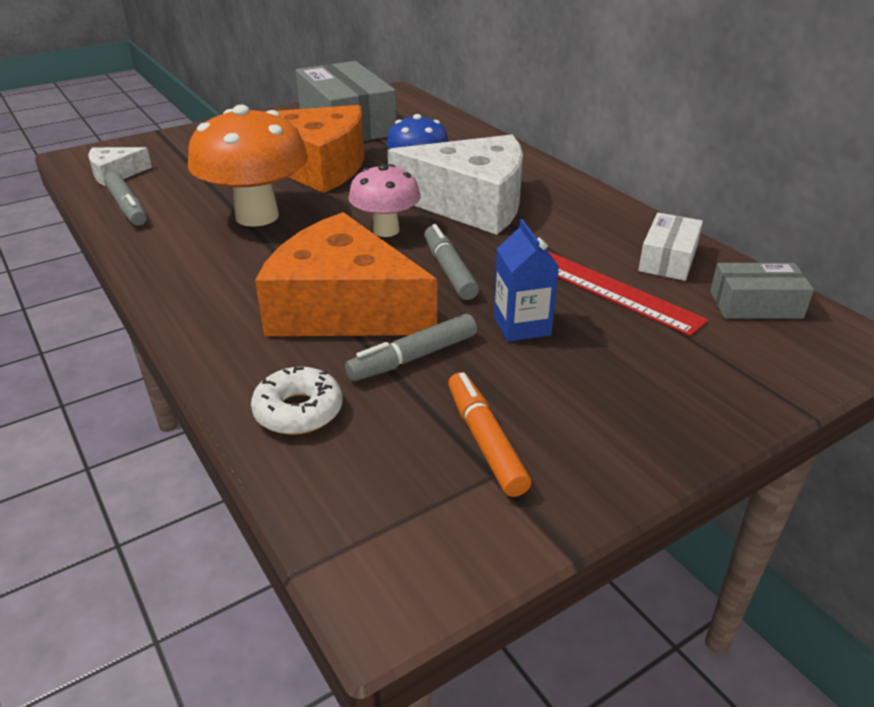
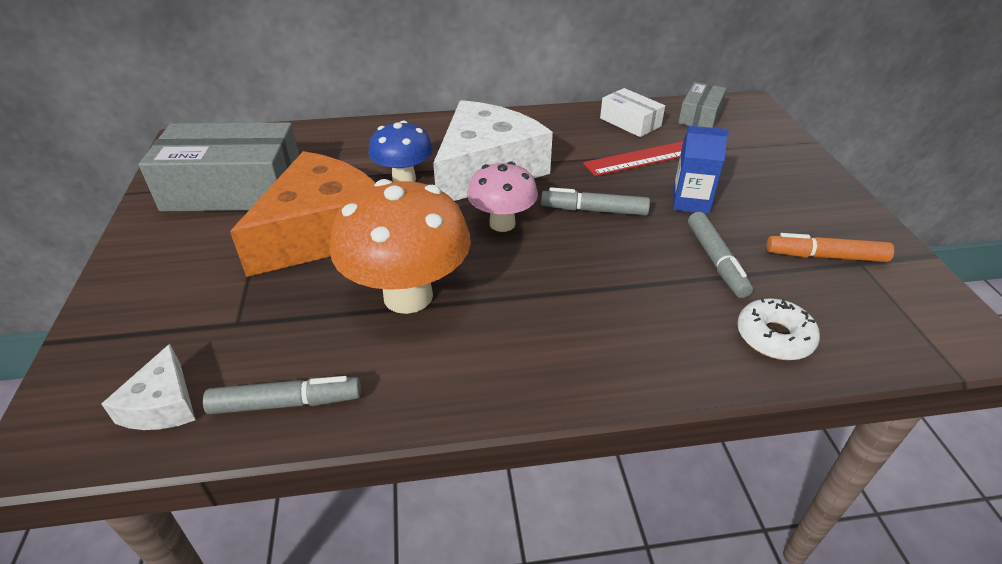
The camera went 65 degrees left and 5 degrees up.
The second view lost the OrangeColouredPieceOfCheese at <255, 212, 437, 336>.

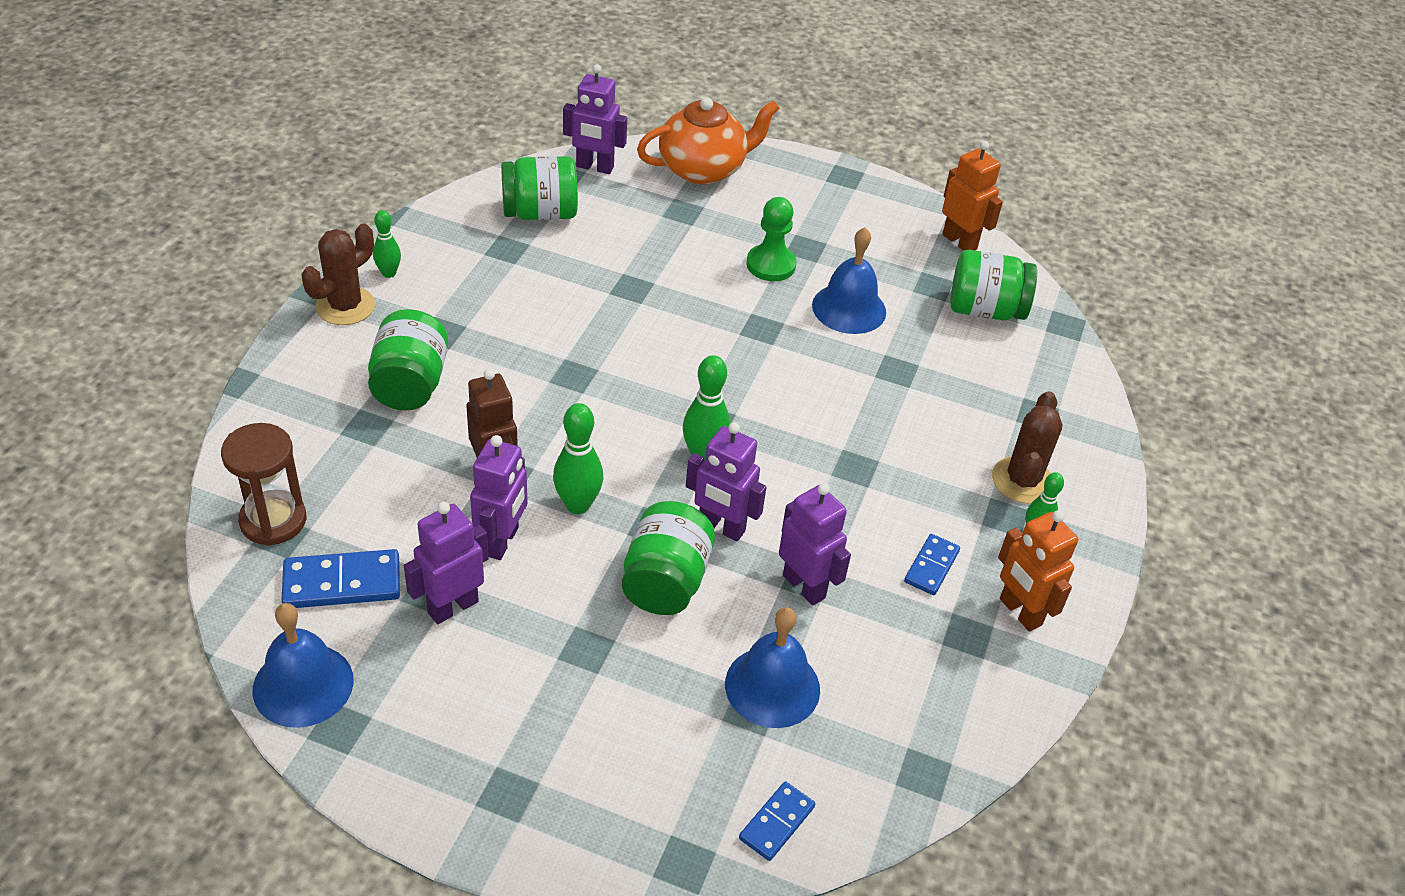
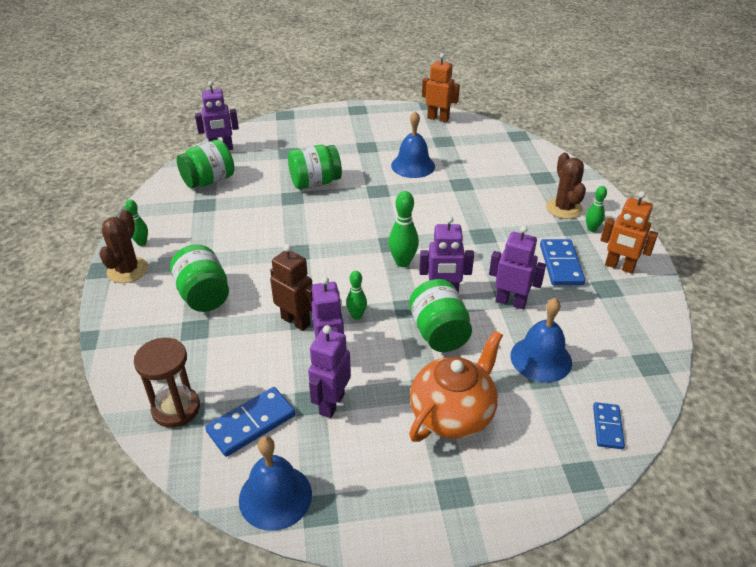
The camera went 25 degrees left and 5 degrees down.
The second view lost the LeafGreenChessPawn at <746, 197, 797, 281>.
The OrangeColouredChinaTeapot ended up elsewhere, having gone from <637, 97, 780, 185> to <409, 331, 503, 442>.
The LeafGreenPreserveJar ended up elsewhere, having gone from <951, 250, 1037, 320> to <288, 145, 342, 189>.
The size of the LeafGreenSkittle at <553, 403, 603, 514> changed by a factor of 0.64.
The size of the CobaltDominoTile at <904, 534, 960, 595> changed by a factor of 1.59.

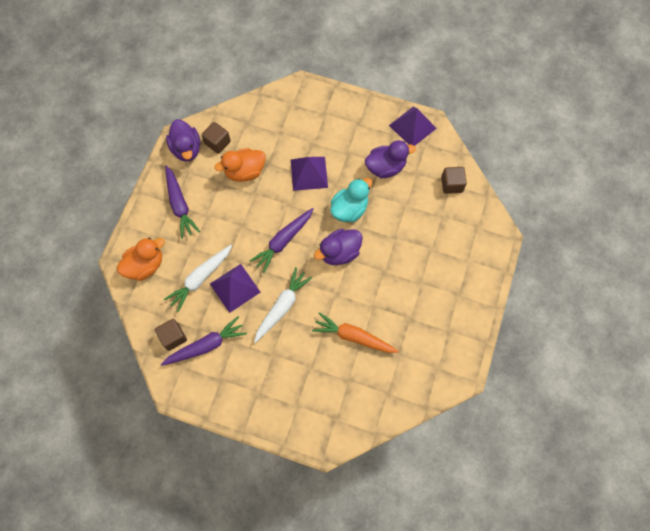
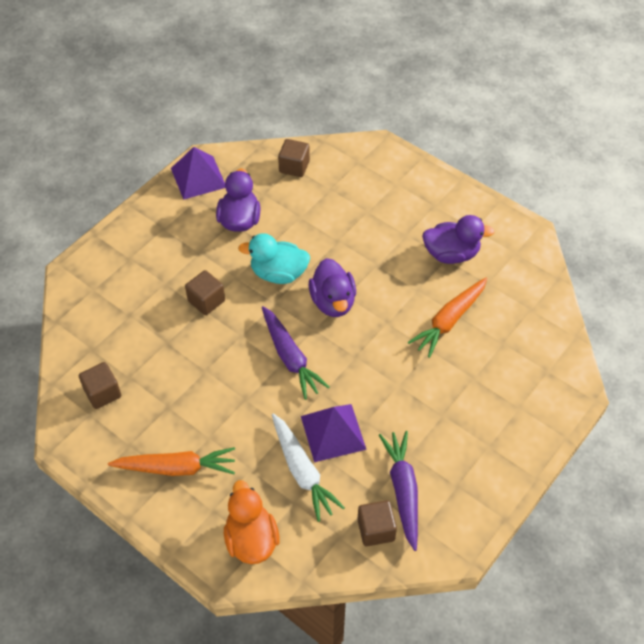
The camera went 70 degrees left and 15 degrees down.
The second view lost the OrangeColouredRubberDuck at <214, 148, 266, 182>.
The second view lost the WhiteCarrot at <254, 267, 312, 343>.
The RoyalPurpleRubberDuck ended up elsewhere, having gone from <166, 119, 200, 162> to <422, 215, 495, 264>.
Where the RoyalPurplePyramidShape stood at <291, 157, 328, 191>, the BrownCube came to stand at <185, 270, 225, 315>.
What was the RoyalPurpleCarrot at <165, 165, 200, 239> turned into the OrangeColouredCarrot at <108, 447, 235, 476>.
The TealRubberDuck at <330, 178, 373, 222> ended up facing another way, 60 degrees counterclockwise from before.

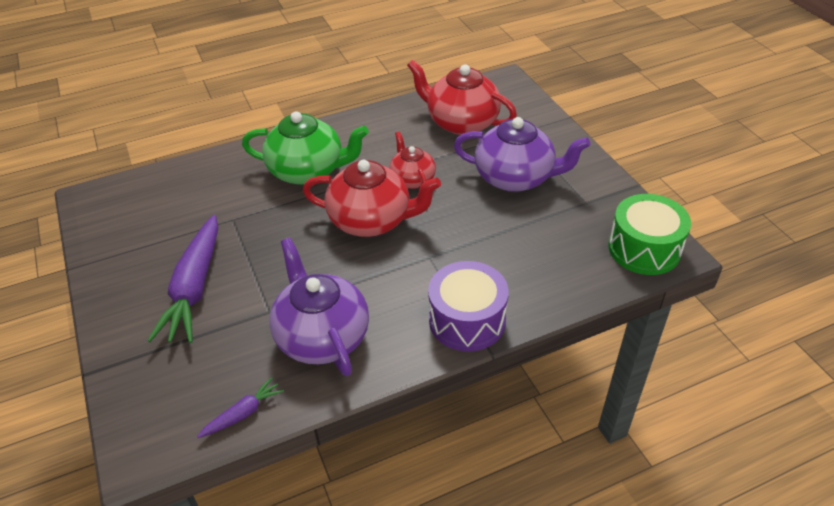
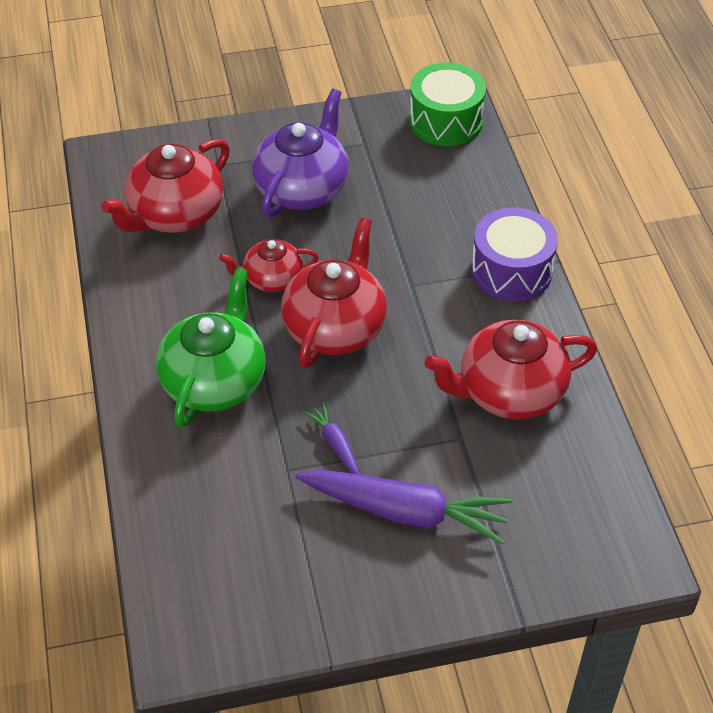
The camera went 80 degrees left and 5 degrees up.
The RoyalPurpleCarrot ended up elsewhere, having gone from <197, 377, 284, 438> to <303, 402, 360, 474>.
What was the RoyalPurpleChinaTeapot at <269, 238, 369, 376> turned into the ScarletChinaTeapot at <425, 319, 597, 419>.

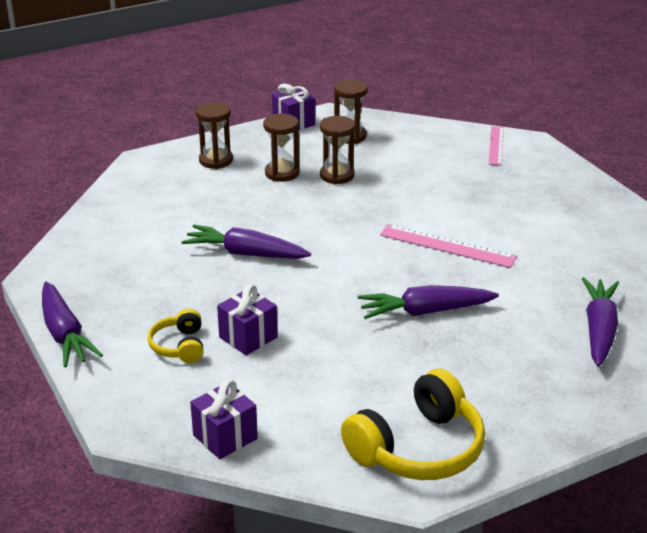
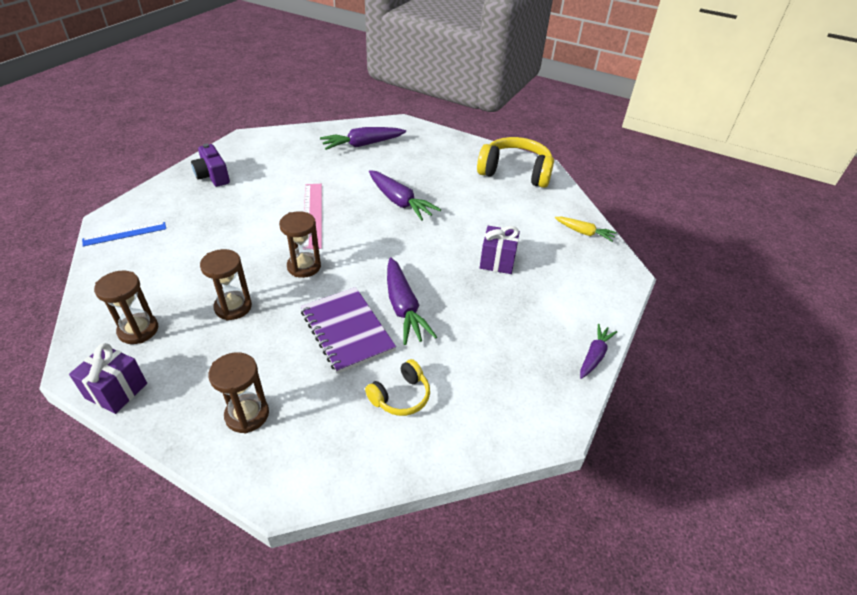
The camera went 125 degrees left and 10 degrees up.
The second view gained the RoyalPurpleCompactCamera at <191, 144, 230, 187>.
The second view gained the RoyalPurpleExerciseBook at <301, 287, 396, 374>.
The BrightYellowHeadphones ended up elsewhere, having gone from <148, 309, 204, 363> to <365, 359, 430, 416>.
The BrownSandglass ended up elsewhere, having gone from <263, 114, 299, 182> to <279, 211, 321, 278>.
Where the RoyalPurplePresent stood at <190, 379, 258, 459>, the BrightYellowCarrot came to stand at <555, 217, 617, 242>.
What was the RosePinkRuler at <489, 126, 504, 166> turned into the CobaltRuler at <82, 222, 166, 247>.
The size of the RoyalPurpleCarrot at <42, 282, 103, 367> changed by a factor of 0.61.

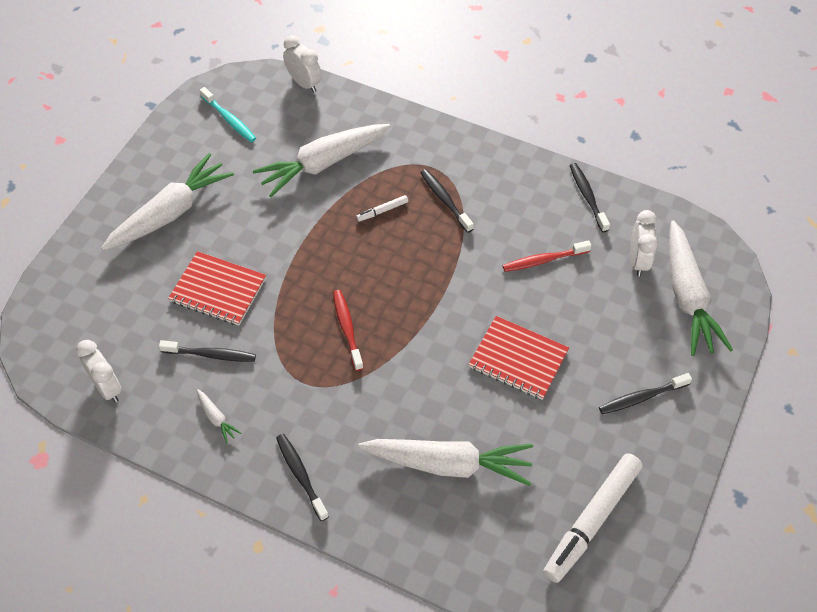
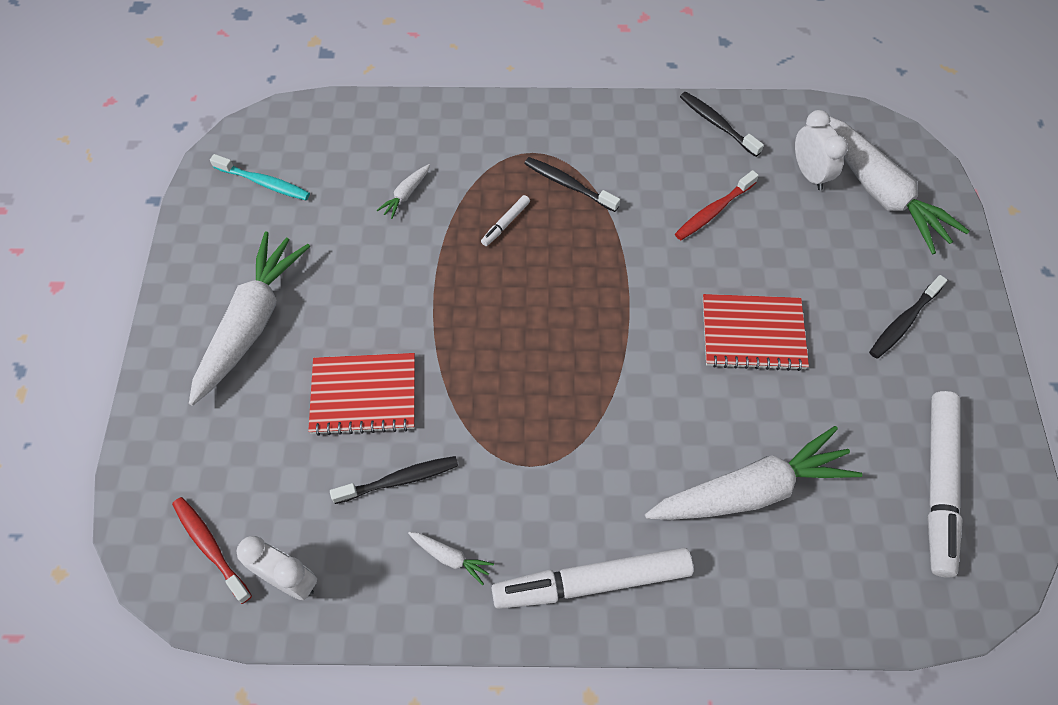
The camera went 25 degrees left and 5 degrees up.
The second view lost the WhiteClock at <283, 35, 322, 93>.
The ScarletToothBrush ended up elsewhere, having gone from <333, 290, 363, 371> to <172, 497, 252, 604>.
Where the JetBlackToothBrush stood at <276, 434, 329, 521>, the WhiteMarkerPen came to stand at <492, 548, 694, 609>.
The size of the WhiteCarrot at <253, 124, 390, 197> changed by a factor of 0.41.

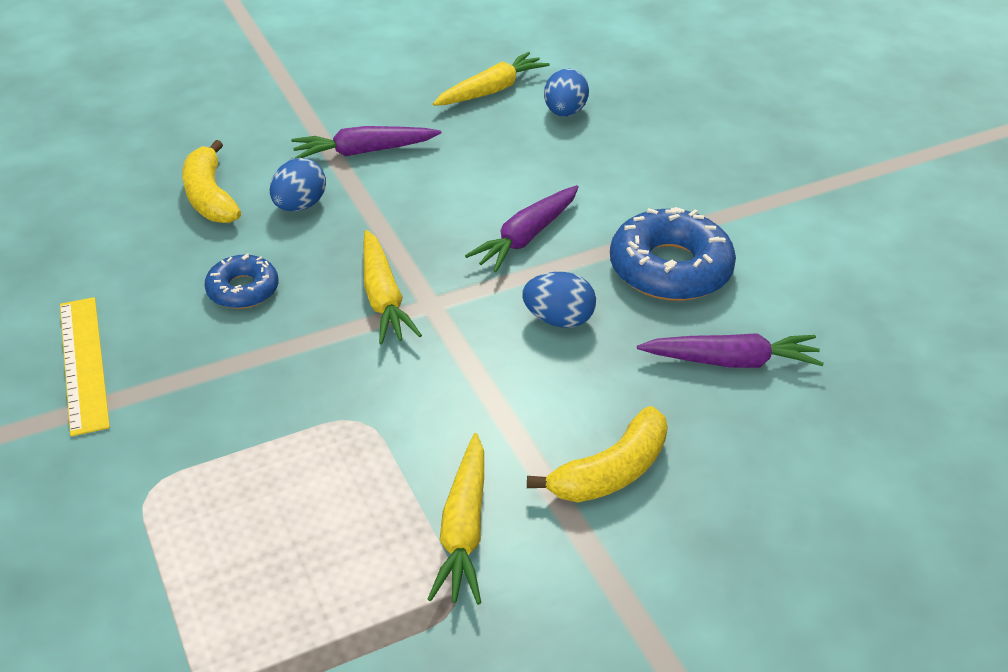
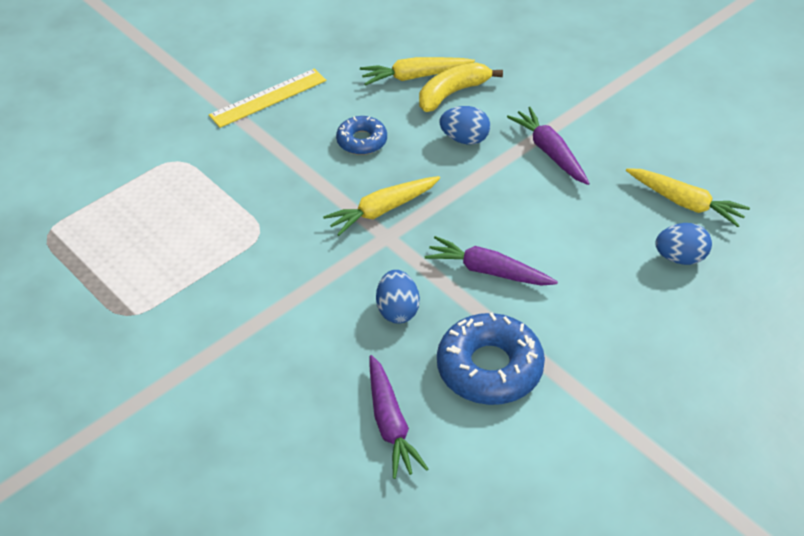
The camera went 75 degrees right and 5 degrees up.
The second view lost the BrightYellowBanana at <527, 406, 668, 502>.
The BrightYellowCarrot ended up elsewhere, having gone from <428, 433, 484, 605> to <360, 57, 475, 86>.

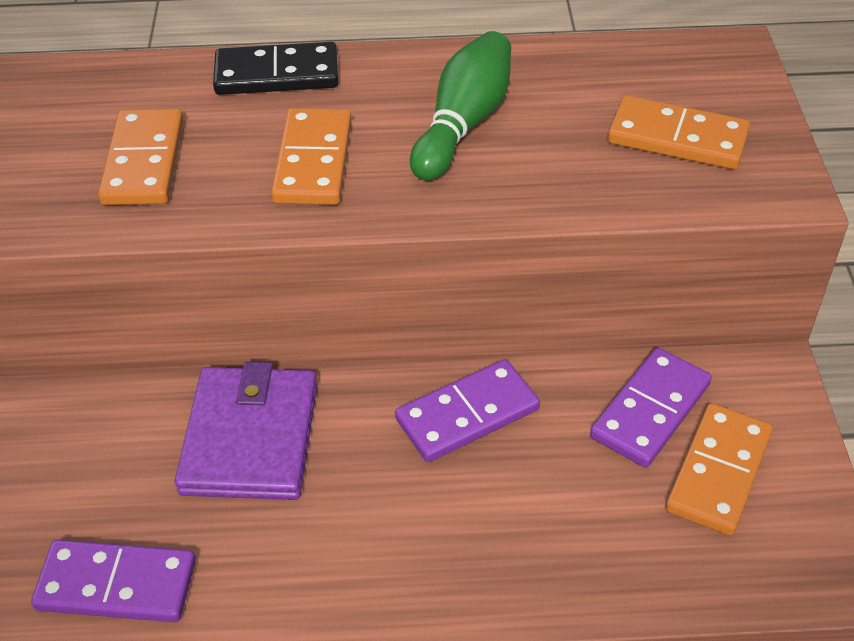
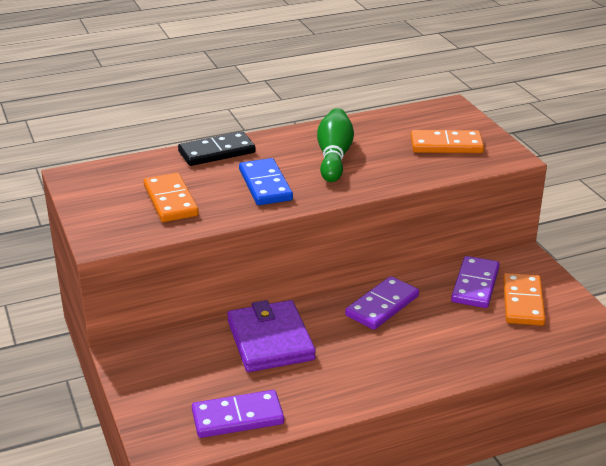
The camera went 20 degrees left and 15 degrees down.
What was the OrangeColouredDominoTile at <271, 108, 352, 205> turned into the CobaltDominoTile at <239, 158, 293, 205>.

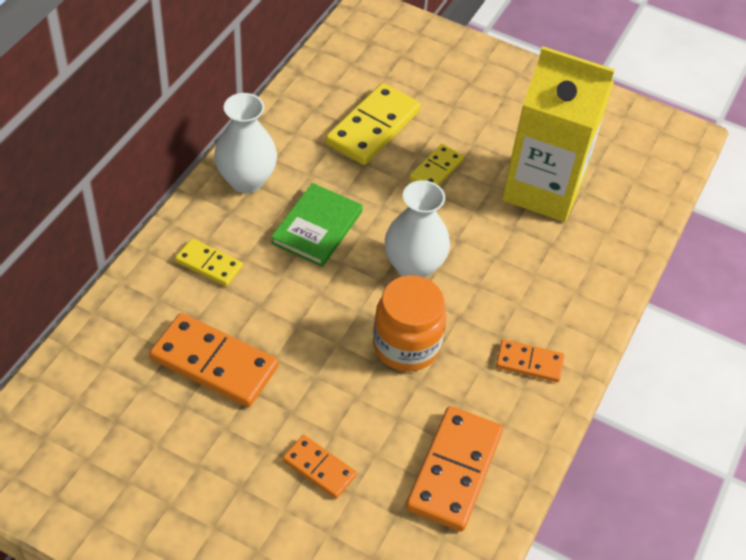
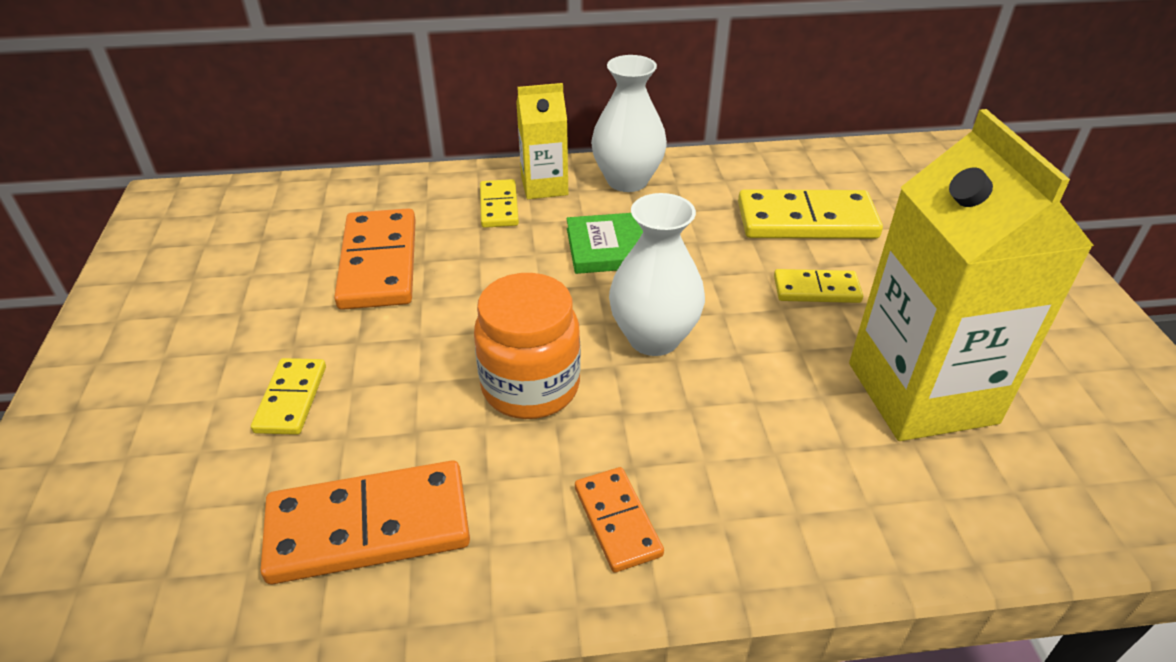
The camera went 60 degrees right and 10 degrees down.
The second view gained the BrightYellowJuiceCarton at <516, 83, 568, 199>.
What was the OrangeColouredDominoTile at <282, 435, 357, 499> turned into the BrightYellowDominoTile at <251, 358, 326, 435>.

